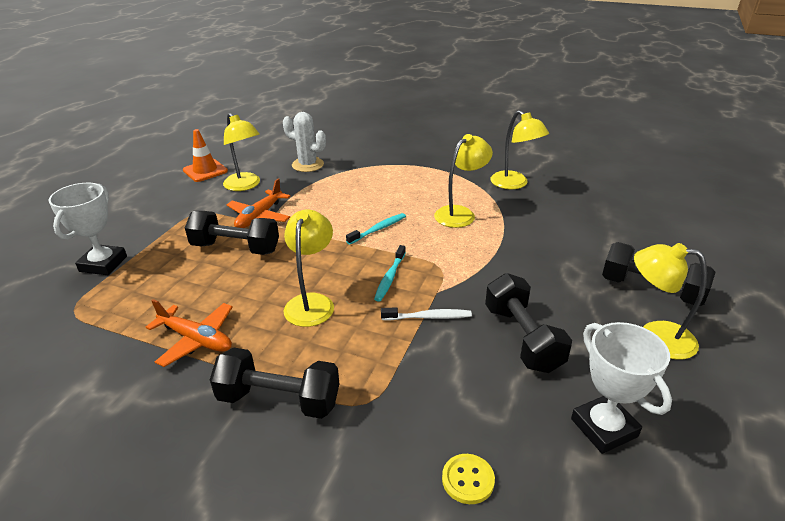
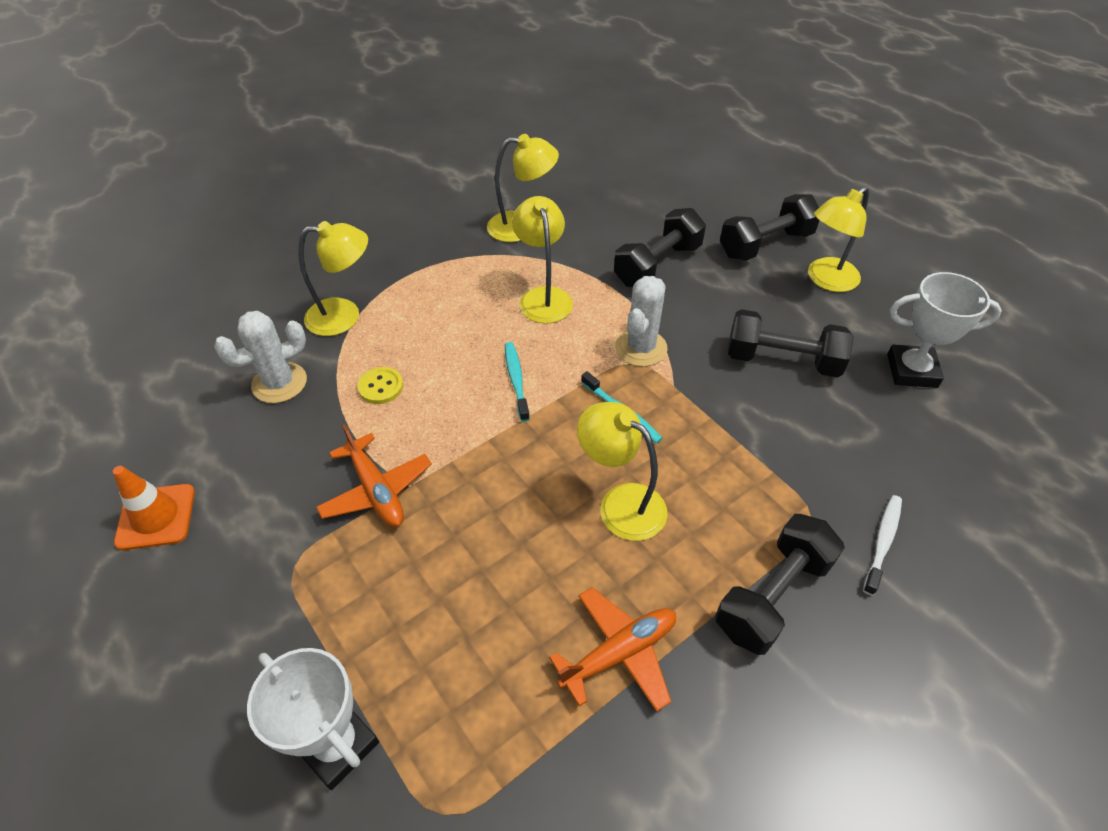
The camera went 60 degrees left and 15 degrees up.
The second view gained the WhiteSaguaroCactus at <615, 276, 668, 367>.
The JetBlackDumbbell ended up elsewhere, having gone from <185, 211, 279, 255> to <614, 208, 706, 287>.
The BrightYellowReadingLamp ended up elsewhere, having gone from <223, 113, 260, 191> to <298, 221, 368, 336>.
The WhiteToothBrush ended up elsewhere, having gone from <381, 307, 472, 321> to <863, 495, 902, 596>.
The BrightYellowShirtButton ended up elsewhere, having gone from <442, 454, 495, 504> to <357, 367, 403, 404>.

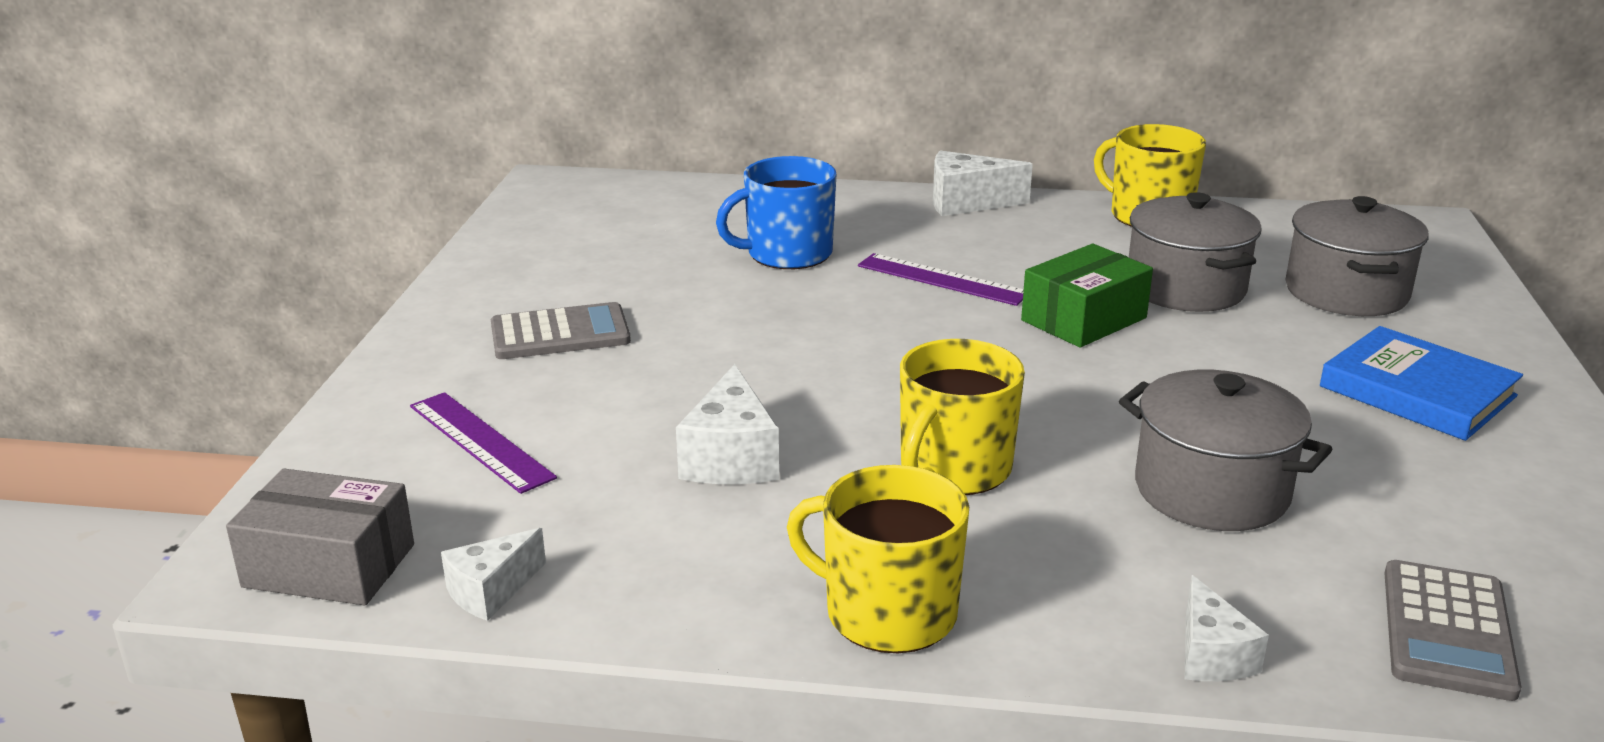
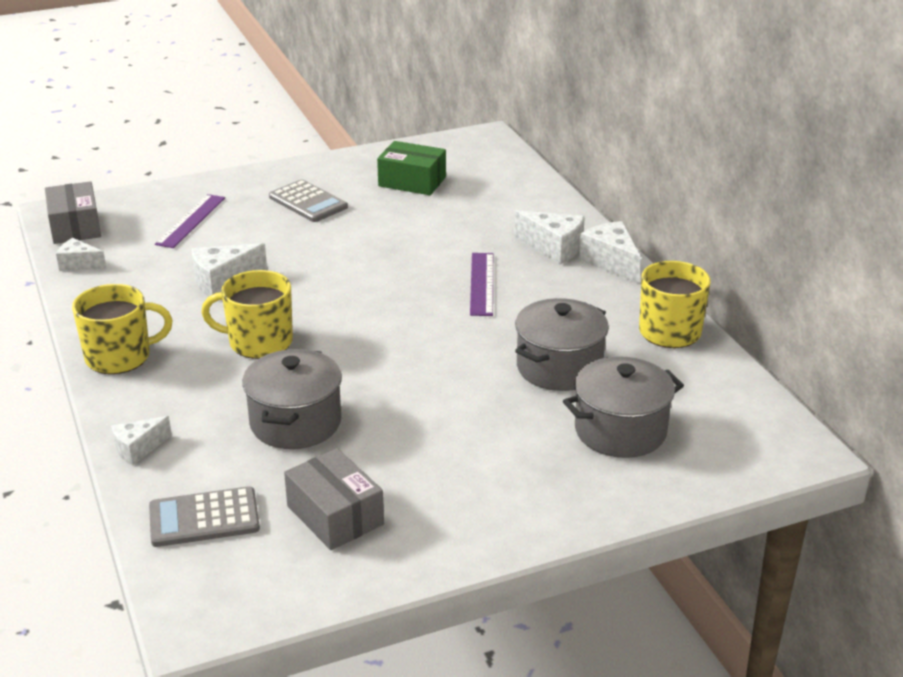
The camera went 60 degrees right and 5 degrees up.
The second view lost the CobaltTeaMug at <716, 156, 836, 269>.
The second view lost the CobaltHardback at <1320, 326, 1523, 441>.
The second view gained the GreyBox at <284, 448, 384, 550>.
The second view gained the WhitePieceOfCheese at <514, 210, 585, 264>.
The LeafGreenBox ended up elsewhere, having gone from <1021, 244, 1153, 348> to <377, 141, 446, 195>.
The BrightYellowTeaMug at <787, 465, 969, 653> ended up facing another way, 75 degrees clockwise from before.

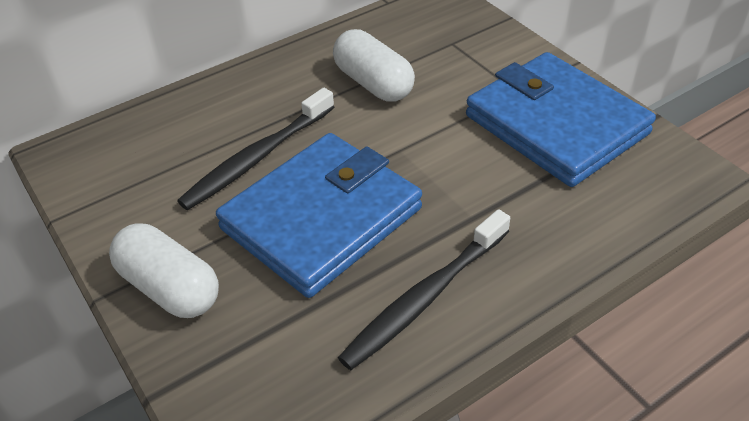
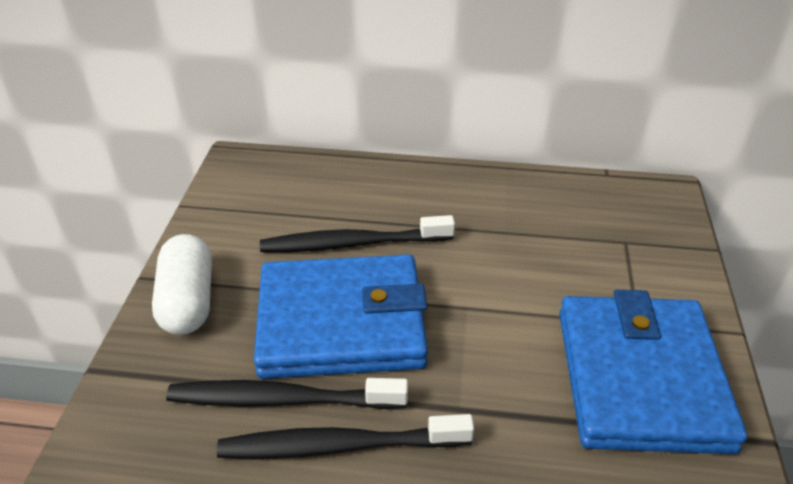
The camera went 40 degrees right and 5 degrees down.
The second view lost the WhitePill at <333, 29, 415, 102>.
The second view gained the JetBlackToothBrush at <166, 378, 408, 409>.

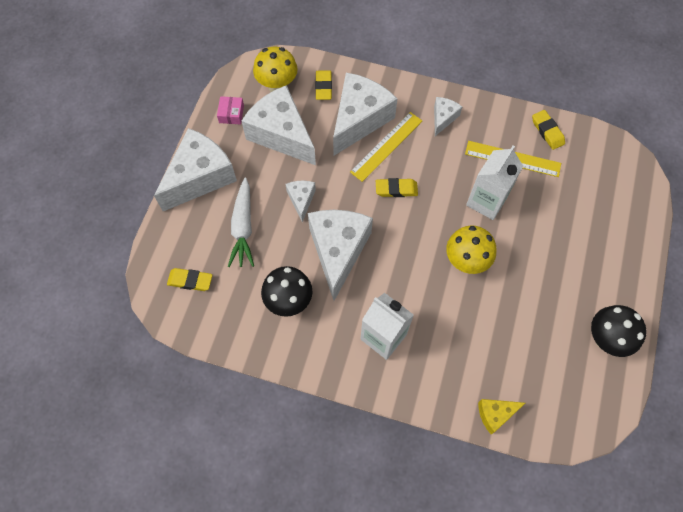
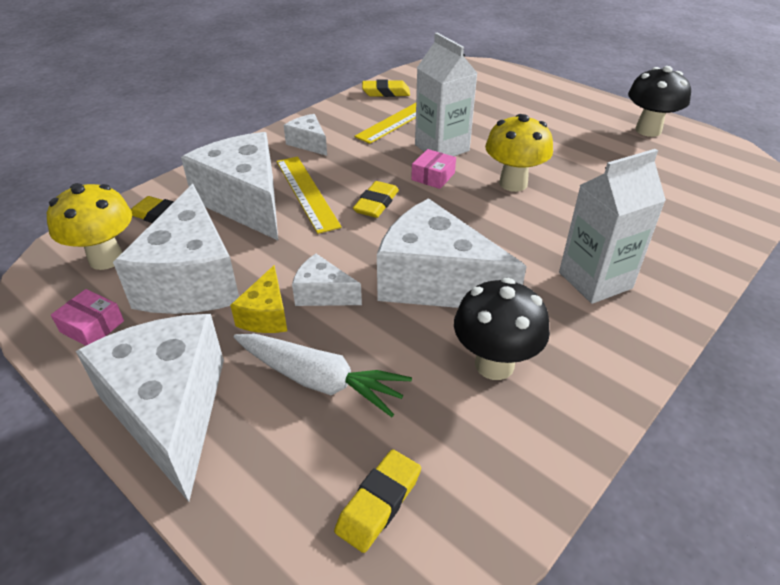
The camera went 65 degrees left and 25 degrees down.
The second view gained the RosePinkBox at <411, 149, 456, 189>.
The BrightYellowPieceOfCheese ended up elsewhere, having gone from <478, 399, 525, 434> to <230, 265, 287, 333>.
The WhitePieceOfCheese at <242, 85, 316, 165> ended up facing another way, 75 degrees counterclockwise from before.

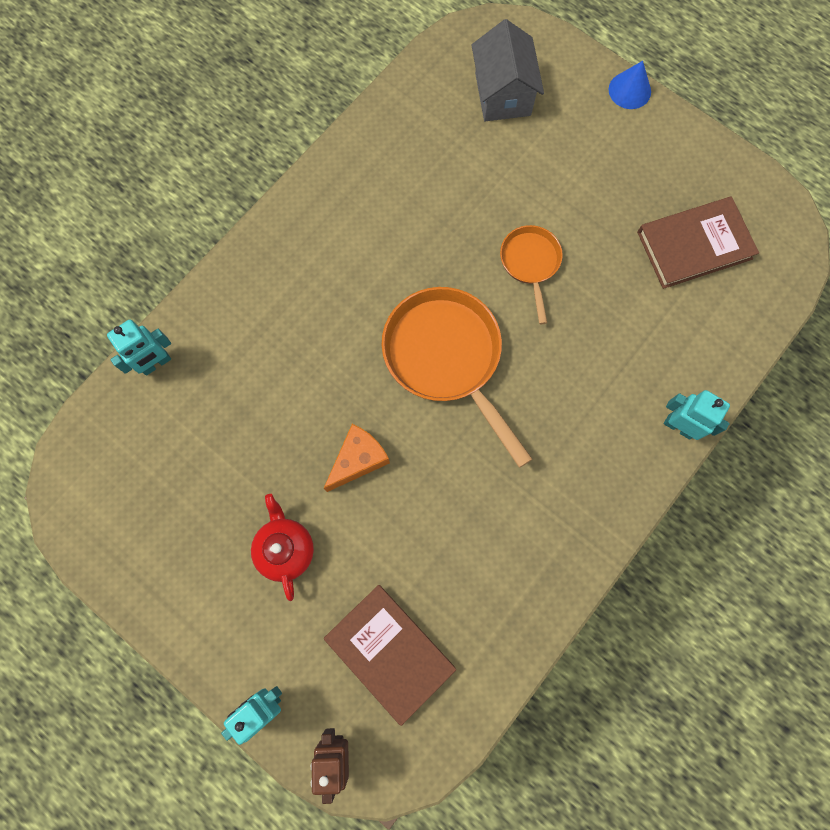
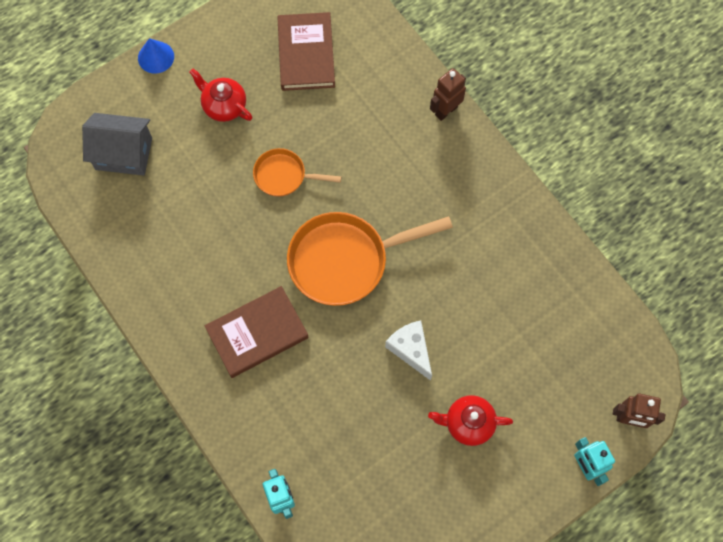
The camera went 75 degrees left and 5 degrees down.
The second view gained the ScarletChinaTeapot at <190, 69, 252, 122>.
The BrownHardback ended up elsewhere, having gone from <324, 585, 456, 726> to <205, 286, 309, 378>.
What was the OrangeColouredPieceOfCheese at <324, 424, 390, 492> turned into the WhitePieceOfCheese at <385, 320, 432, 381>.
What was the TealRobot at <664, 390, 730, 440> turned into the BrownRobot at <430, 68, 466, 121>.

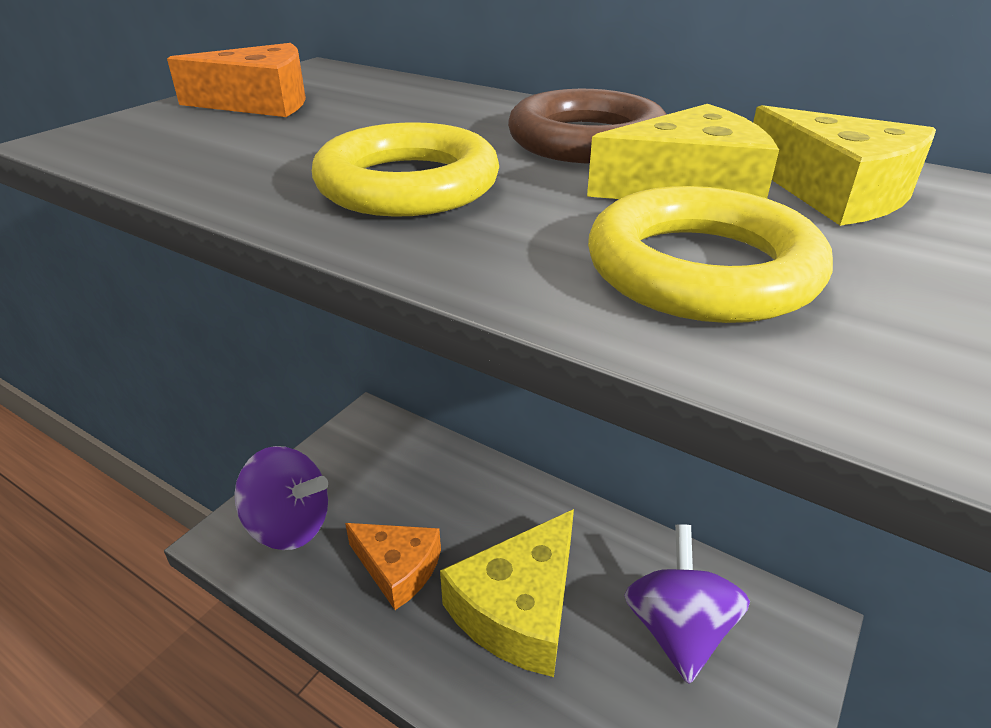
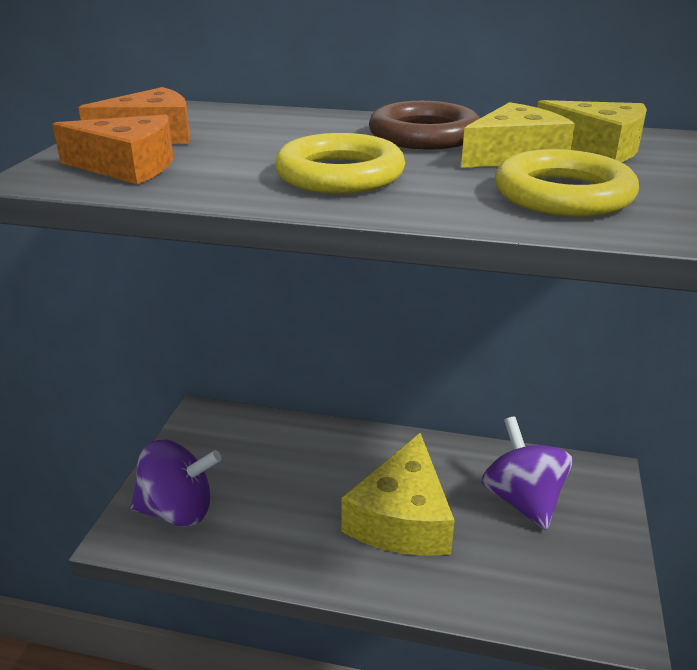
The camera went 20 degrees left and 5 degrees down.
The OrangeColouredPieceOfCheese ended up elsewhere, having gone from <345, 523, 441, 610> to <52, 114, 173, 184>.

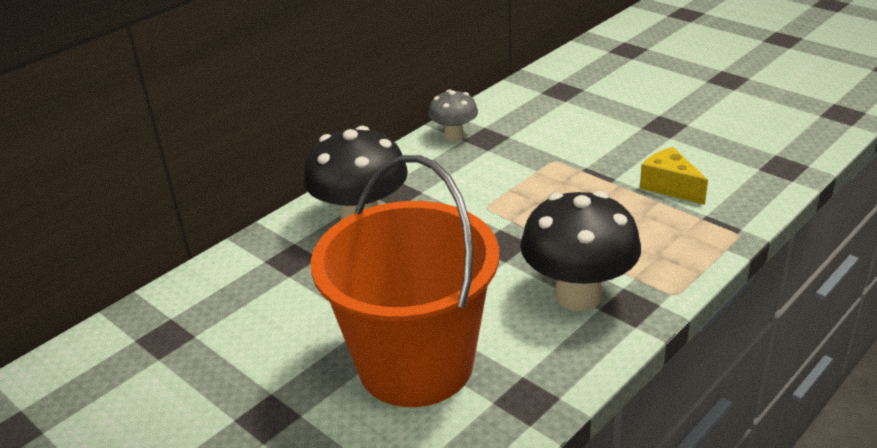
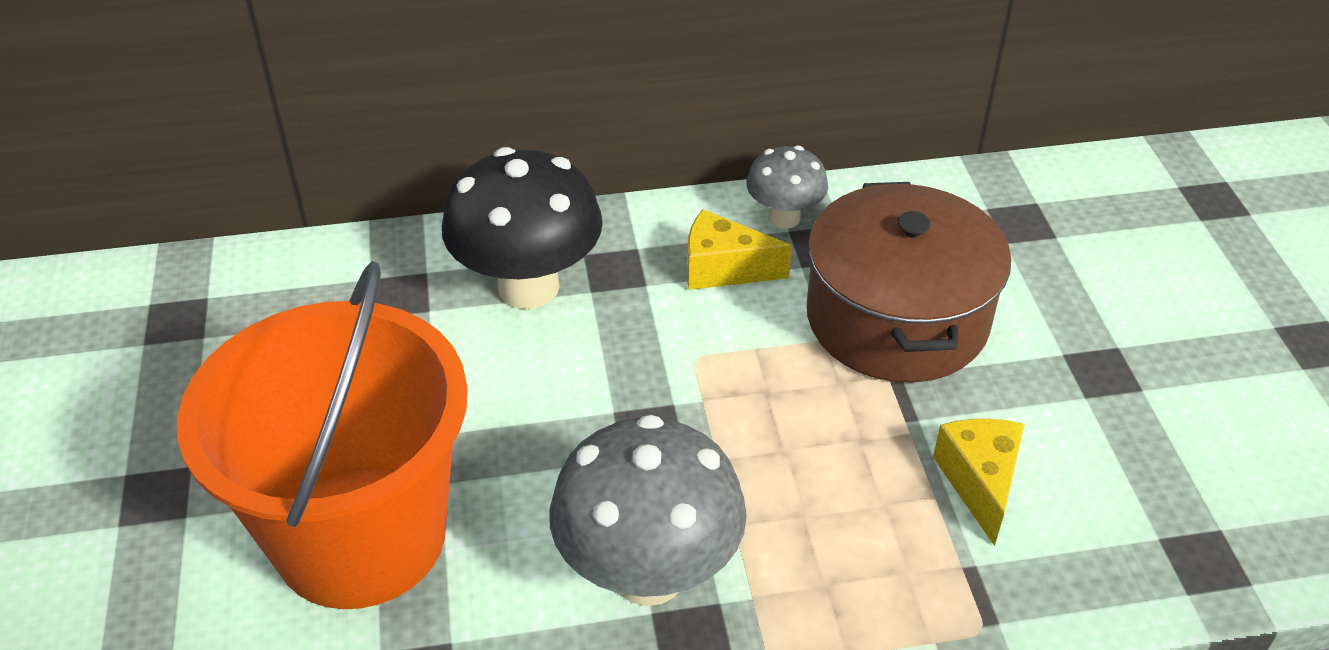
The camera went 35 degrees right and 10 degrees up.
The second view gained the BrightYellowPieceOfCheese at <687, 209, 792, 290>.
The second view gained the BrownCookingPot at <807, 182, 1011, 383>.
What was the JetBlackFungus at <520, 191, 641, 311> turned into the GreyFungus at <549, 415, 747, 606>.

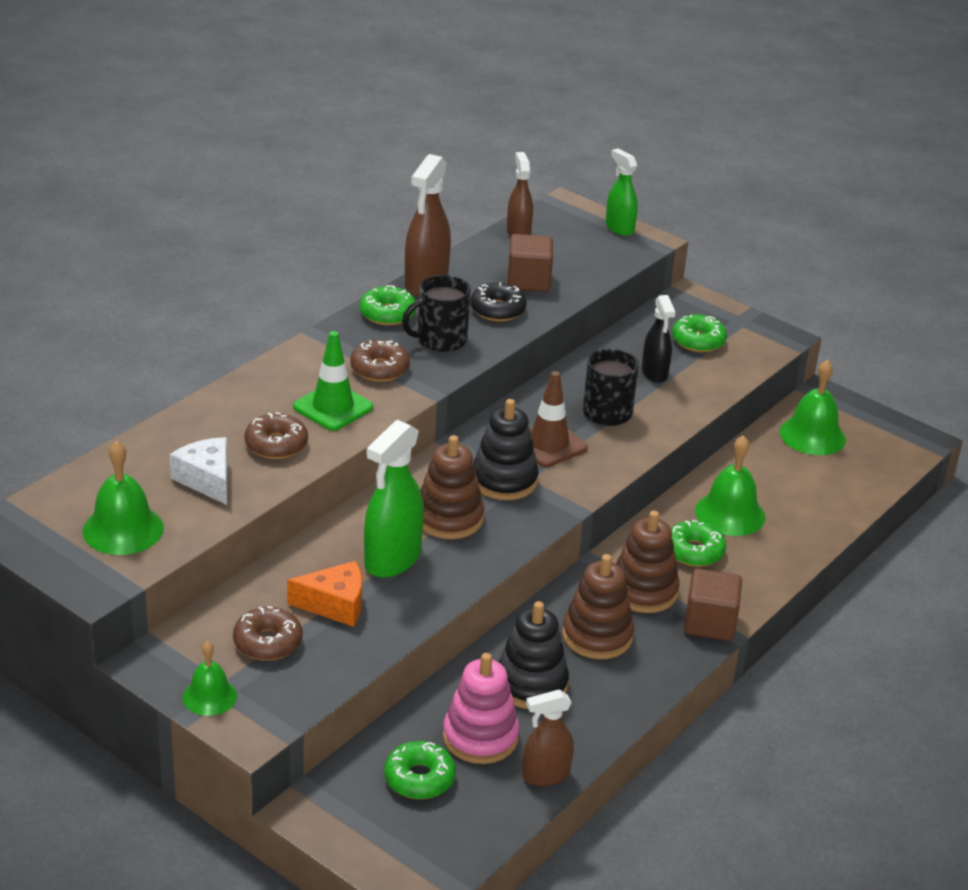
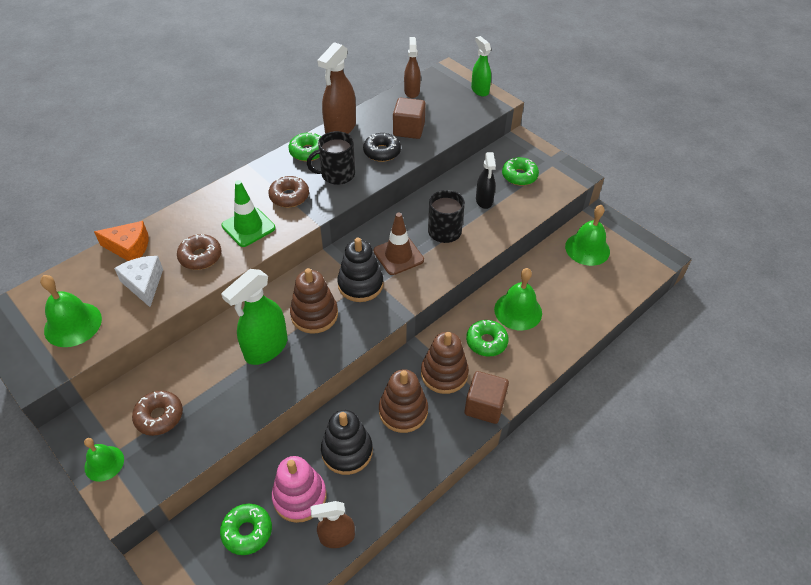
The camera went 10 degrees right and 15 degrees up.
The OrangeColouredPieceOfCheese ended up elsewhere, having gone from <287, 561, 362, 627> to <94, 221, 149, 261>.

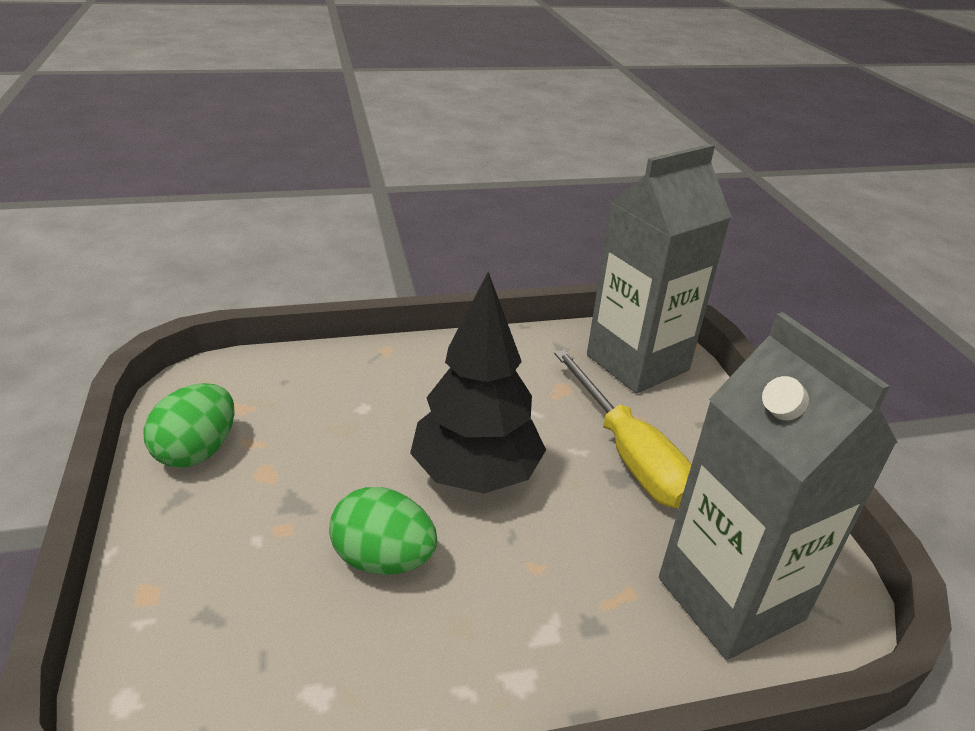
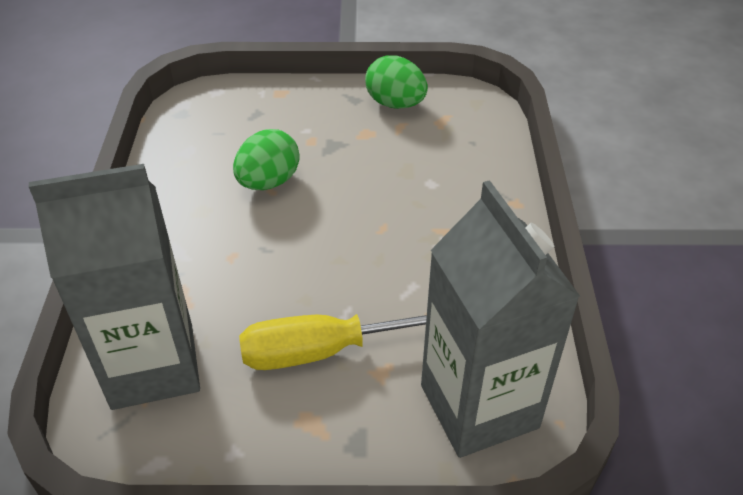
The camera went 105 degrees right and 10 degrees up.
The second view lost the JetBlackTree at <410, 272, 546, 494>.

